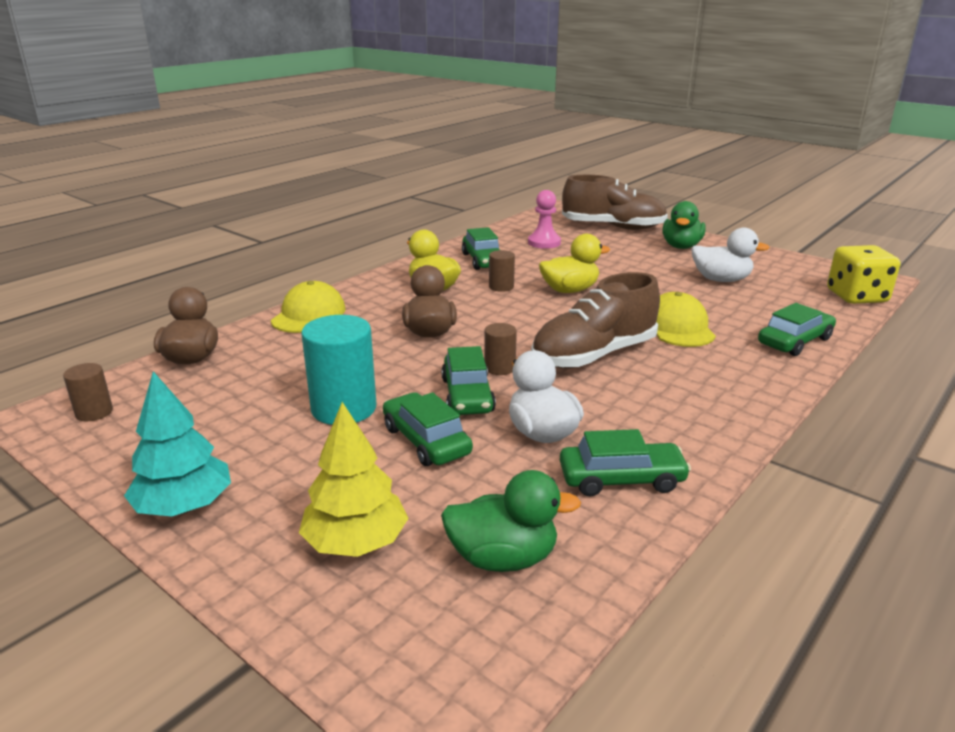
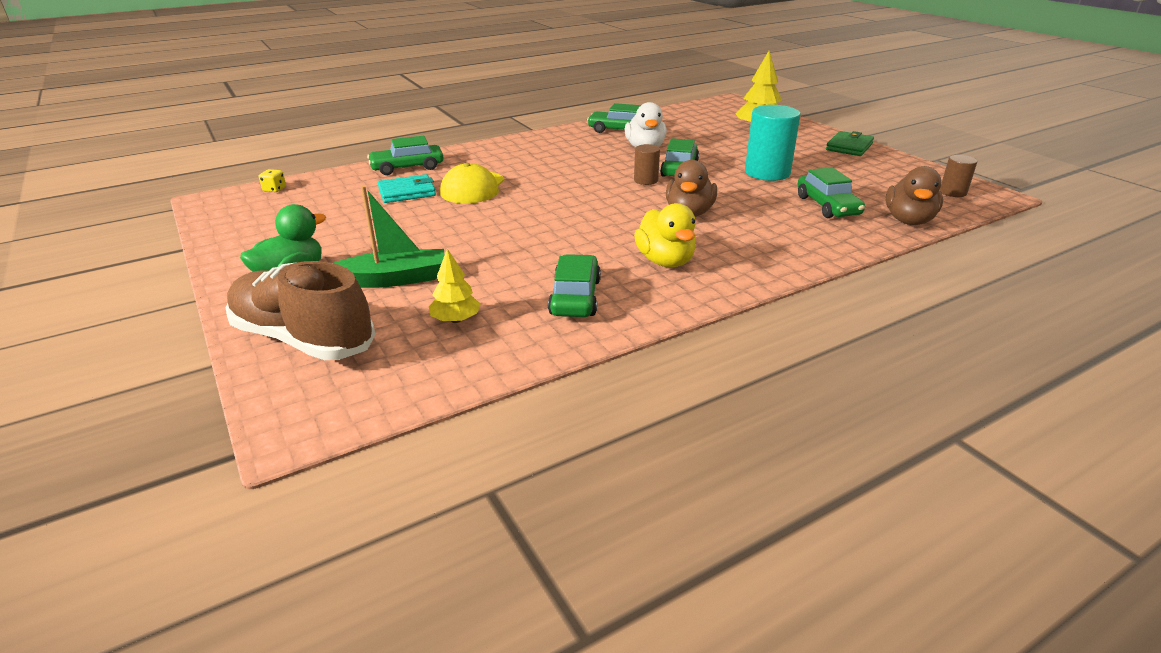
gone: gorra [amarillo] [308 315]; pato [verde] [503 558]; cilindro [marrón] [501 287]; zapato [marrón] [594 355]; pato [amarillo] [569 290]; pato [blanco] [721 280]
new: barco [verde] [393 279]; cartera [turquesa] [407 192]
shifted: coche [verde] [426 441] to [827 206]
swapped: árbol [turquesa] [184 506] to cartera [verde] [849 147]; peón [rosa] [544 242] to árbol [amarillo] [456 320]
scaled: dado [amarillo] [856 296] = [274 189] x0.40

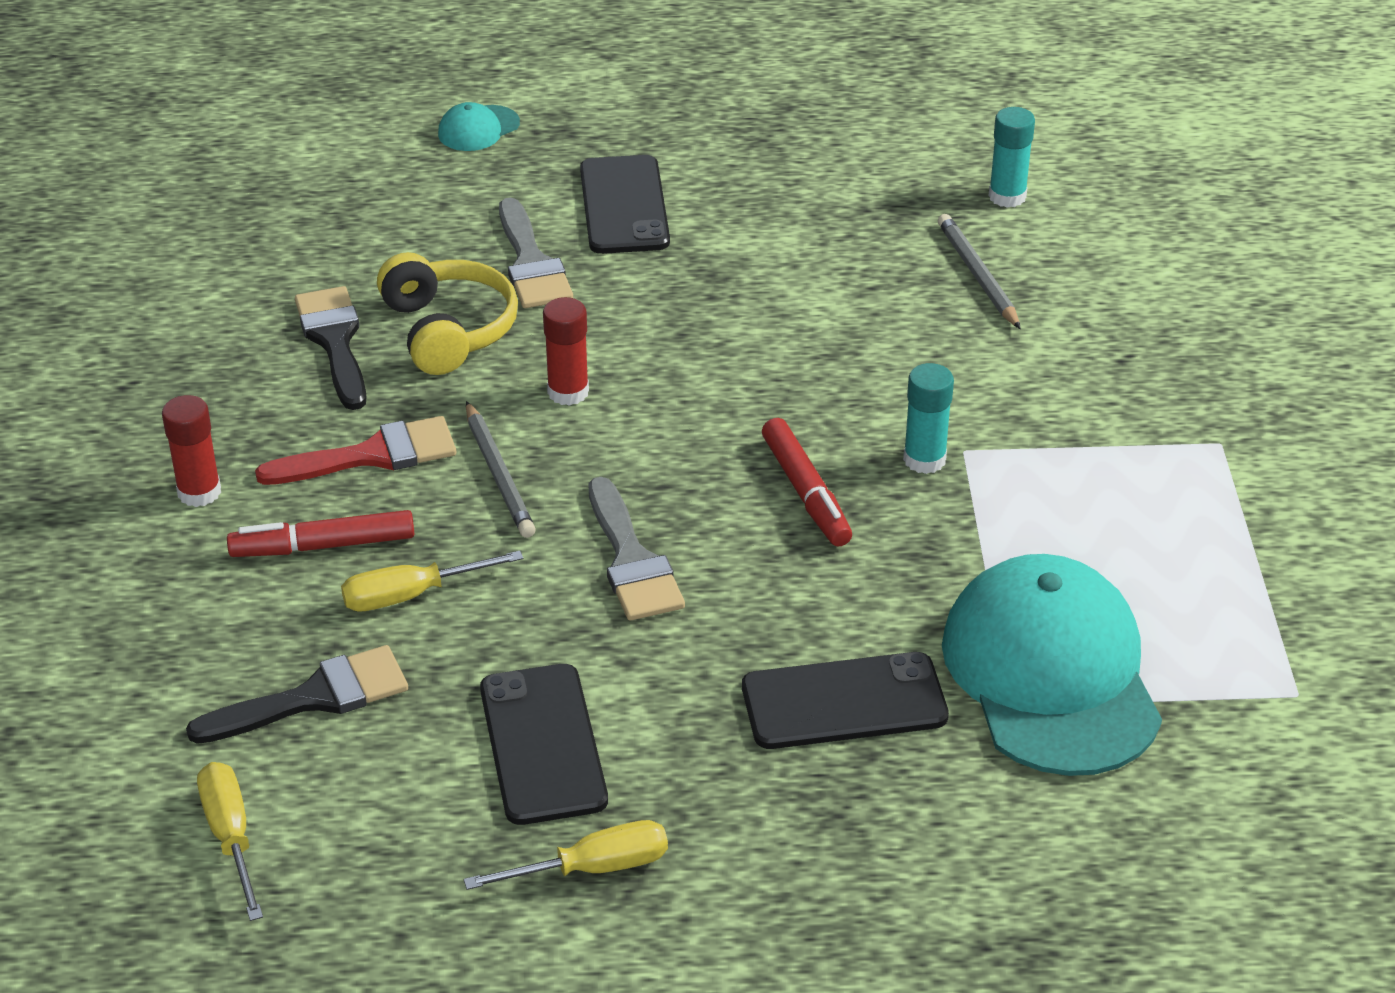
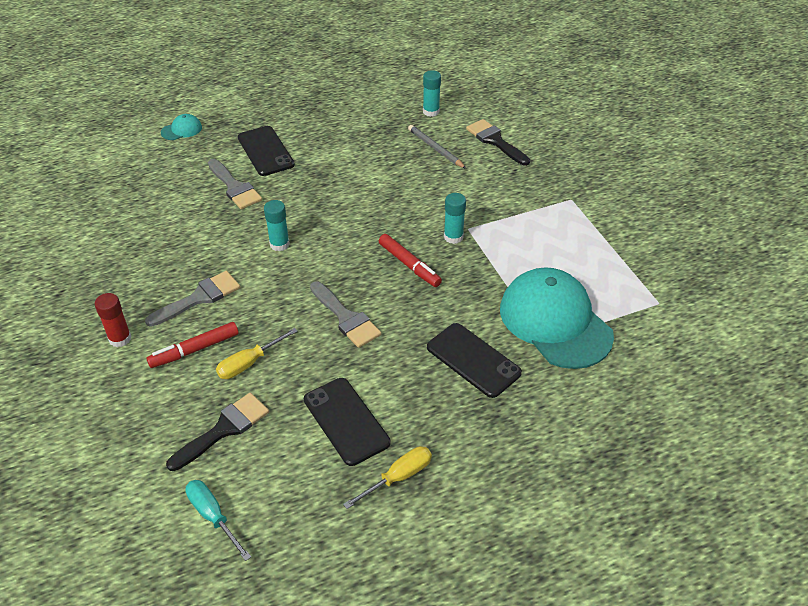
gone: auriculares [amarillo] [448 330]; lápiz [gris] [499 474]
shifted: pincel [negro] [334 341] to [495 141]
repainted: destornillador [amarillo] [231 837] to destornillador [turquesa] [213 516]; pincel [rojo] [372 455] to pincel [gris] [199 298]; barra de pegamento [rojo] [568 392] to barra de pegamento [turquesa] [279 244]
rotated: gorra [turquesa] [478 129] = [181 130] 150 degrees counterclockwise; móvil [negro] [844 702] = [473 360] 75 degrees clockwise

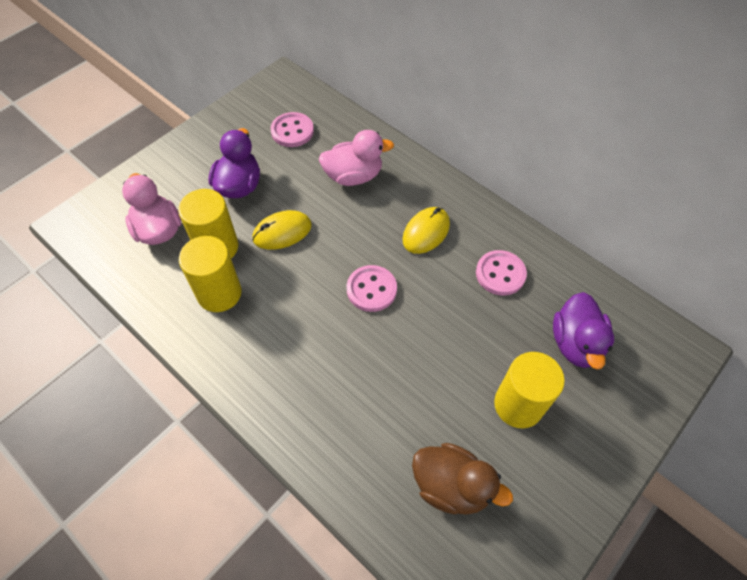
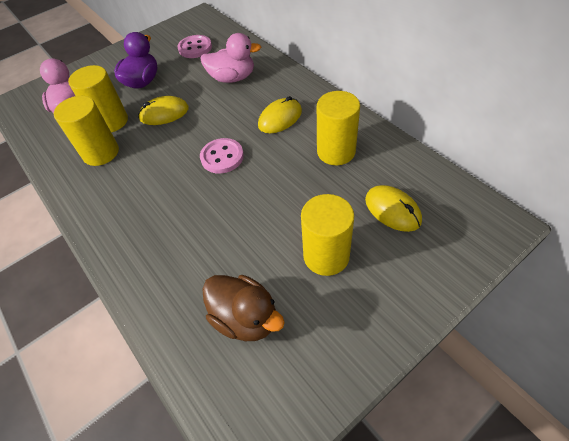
swapped: botón [rosa] [500 274] to cilindro [amarillo] [336 151]; pato [morado] [576 343] to ratón [amarillo] [392 210]

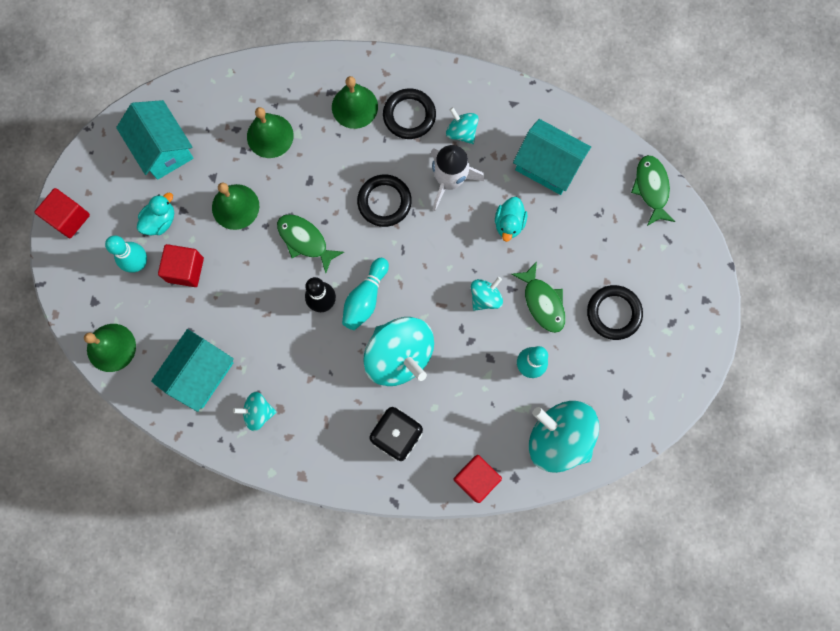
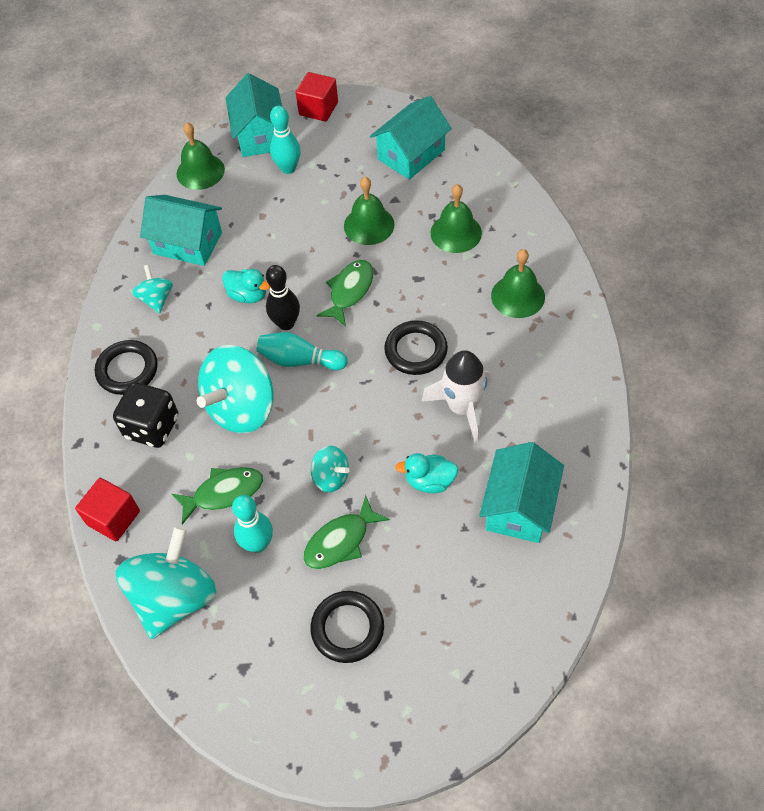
gone: cubo [rojo] [185 270]; peonza [turquesa] [461 132]
new: casa [turquesa] [260 135]
shifted: pato [turquesa] [160 221] to [248 295]; anillo [negro] [409 115] to [127 370]; pez [verde] [651 188] to [224 493]

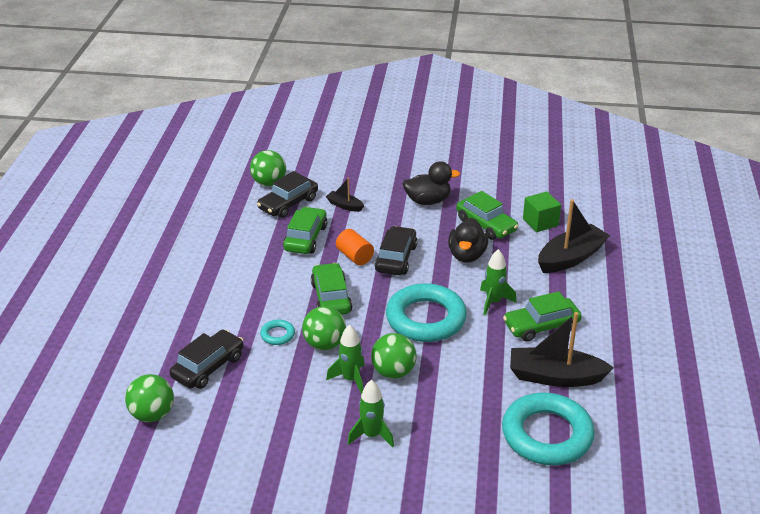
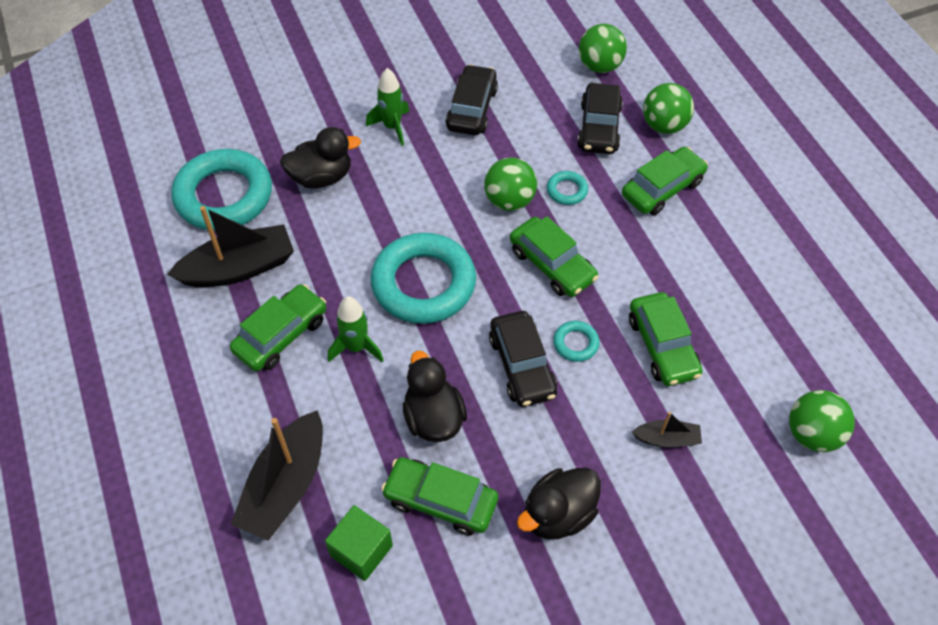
gone: cohete [verde] [350 379]
new: pato [negro] [321 177]; coche [verde] [662 188]
shifted: coche [negro] [288 204] to [472 109]; pelota [verde] [393 372] to [664 126]
swapped: cilindro [naranja] [354 256] to anillo [turquesa] [575 343]

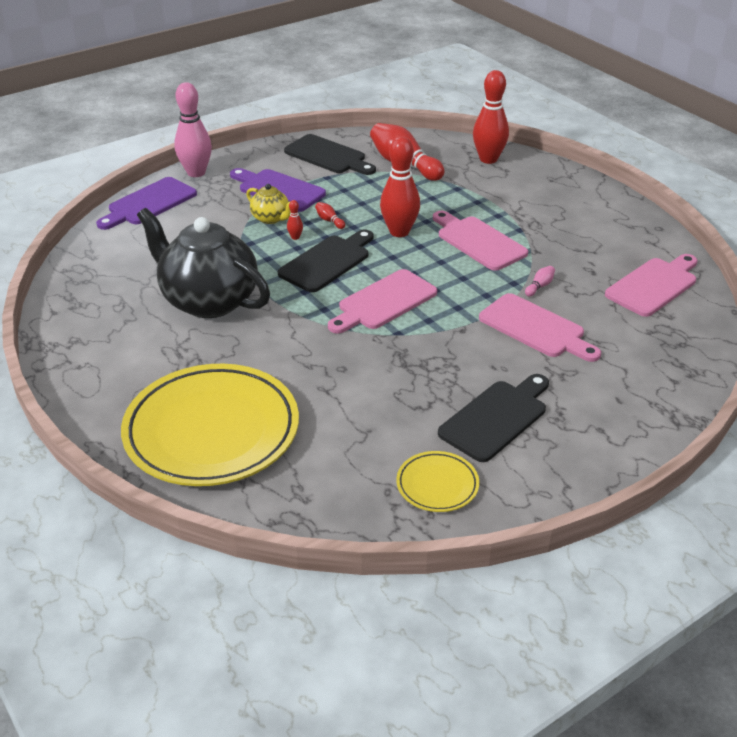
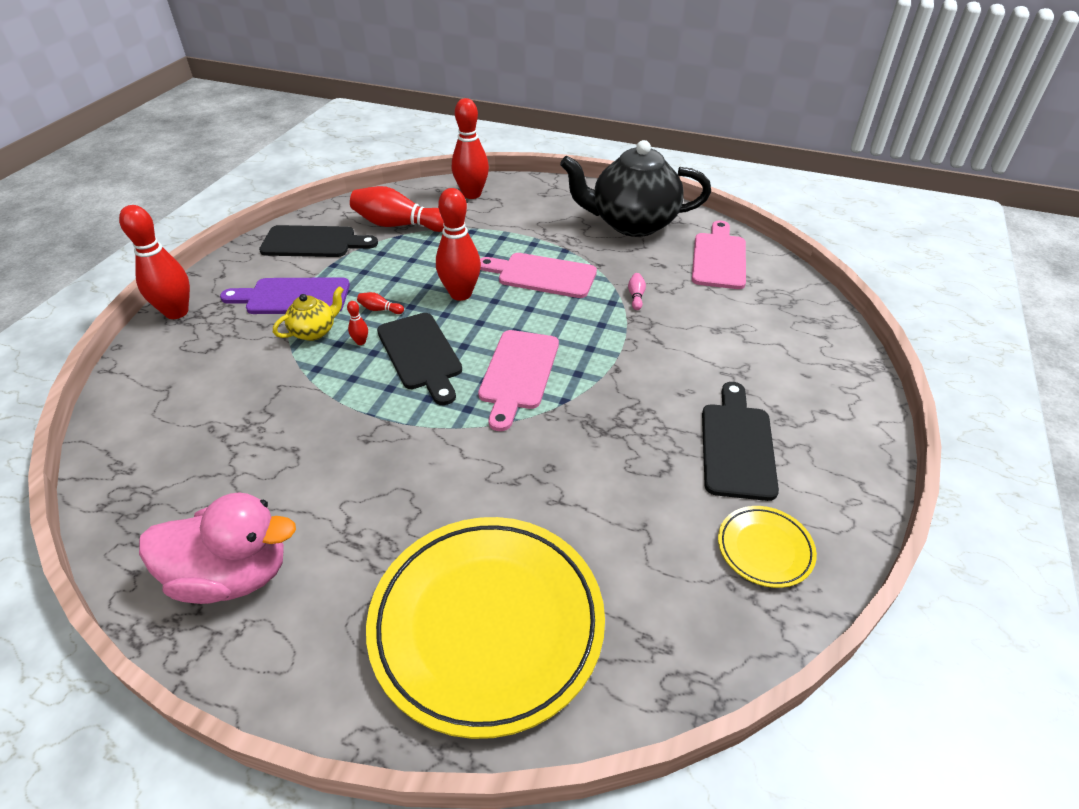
gone: tabla de cortar [morado] [149 203]; tabla de cortar [rosa] [535 328]
new: pato [rosa] [233 575]
shifted: tetera [negro] [208 301] to [632 224]
repainted: bolo [rosa] [196 173] to bolo [rojo] [176 312]
rotated: tetera [amarillo] [271 218] = [314 331] 45 degrees counterclockwise; tabla de cortar [negro] [327 262] = [421 355] 150 degrees clockwise

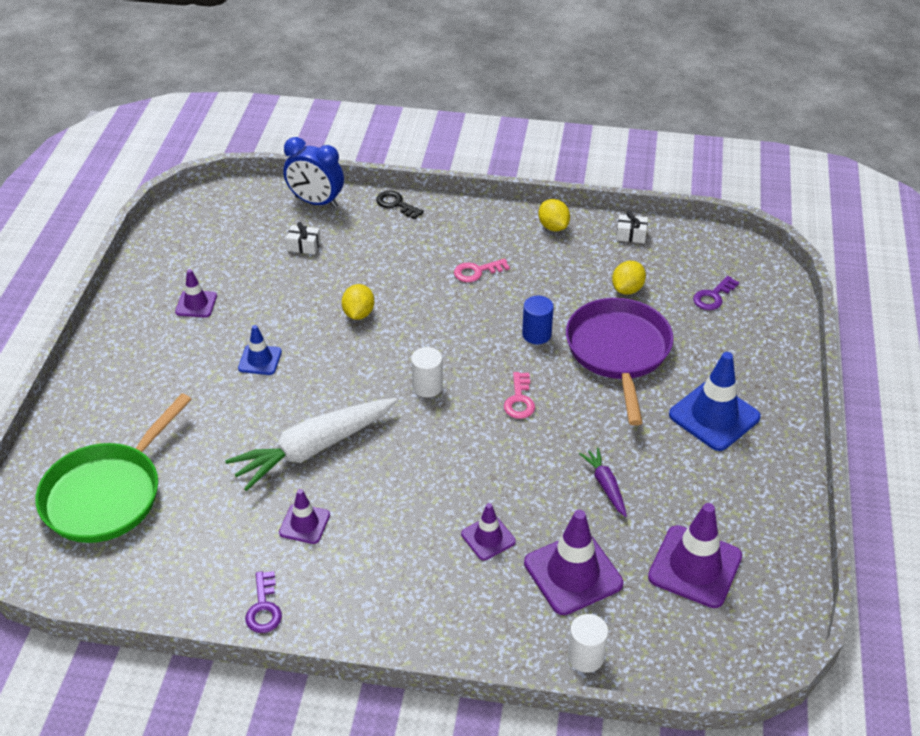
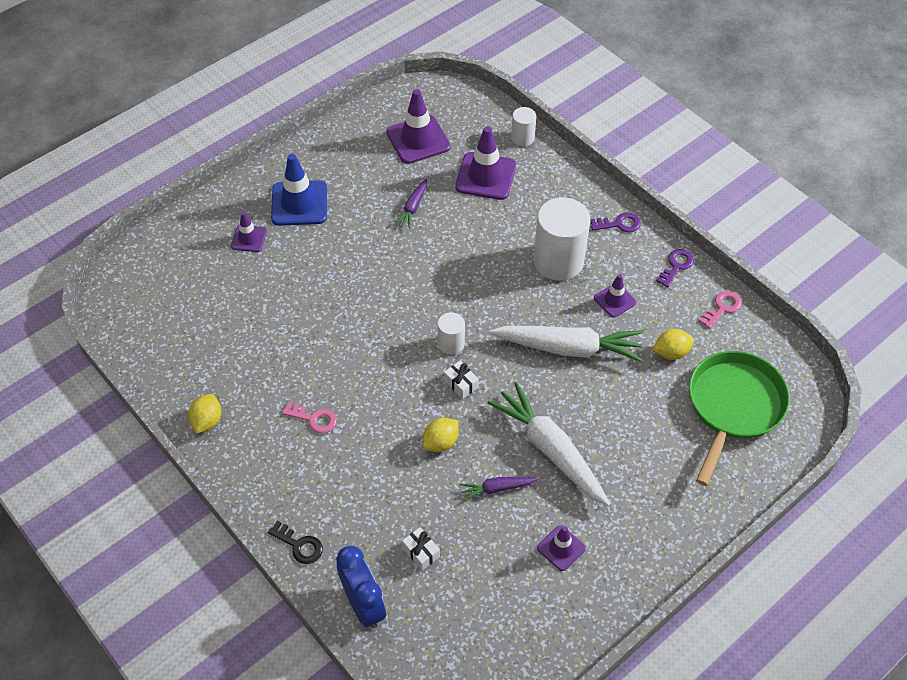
gone: cilindro [azul] [536 334]; sartén [morado] [619 352]
new: zanahoria [morado] [497 488]; cilindro [blanco] [558 261]
shifted: cono de tráfico [morado] [488 538] to [249 238]; llave [rosa] [519 400] to [722 308]; limón [amarillo] [627 289] to [671 352]; regalo [blanco] [631 235] to [461 384]; llave [morado] [713 296] to [619 224]
swapped: cono de tráfico [azul] [260 360] to zanahoria [blanco] [550 450]
rotated: sartén [verde] [107 494] = [733 406] 45 degrees counterclockwise; llave [negro] [396 204] = [299 545] 45 degrees counterclockwise

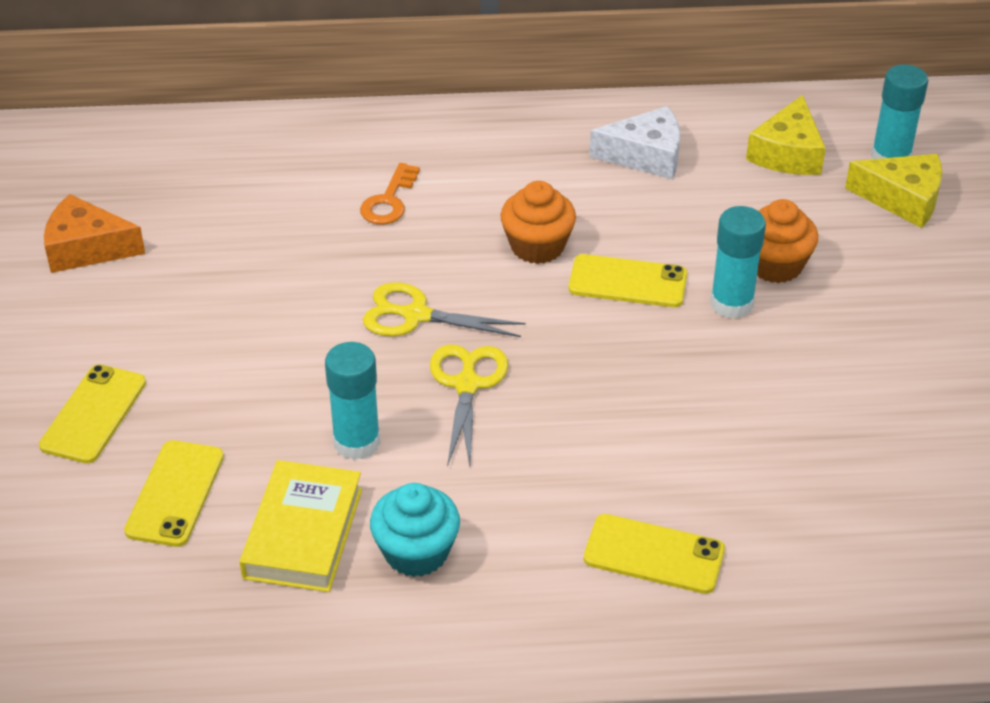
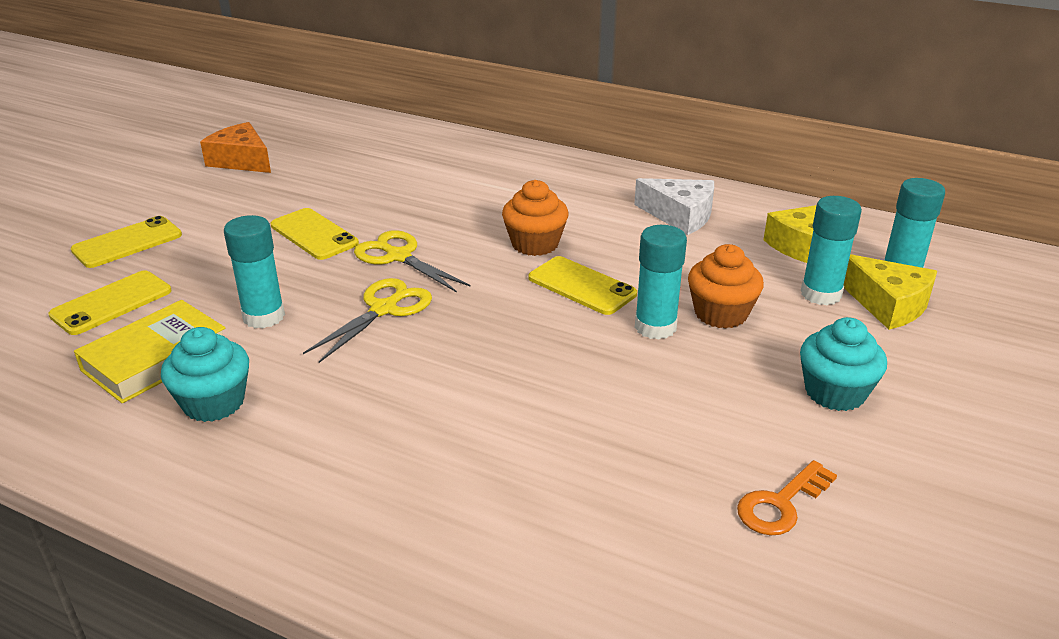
new: magdalena [turquesa] [835 392]; barra de pegamento [turquesa] [821 294]
shifted: llave [naranja] [389 201] to [780 504]; móvil [amarillo] [654 554] to [314 234]

